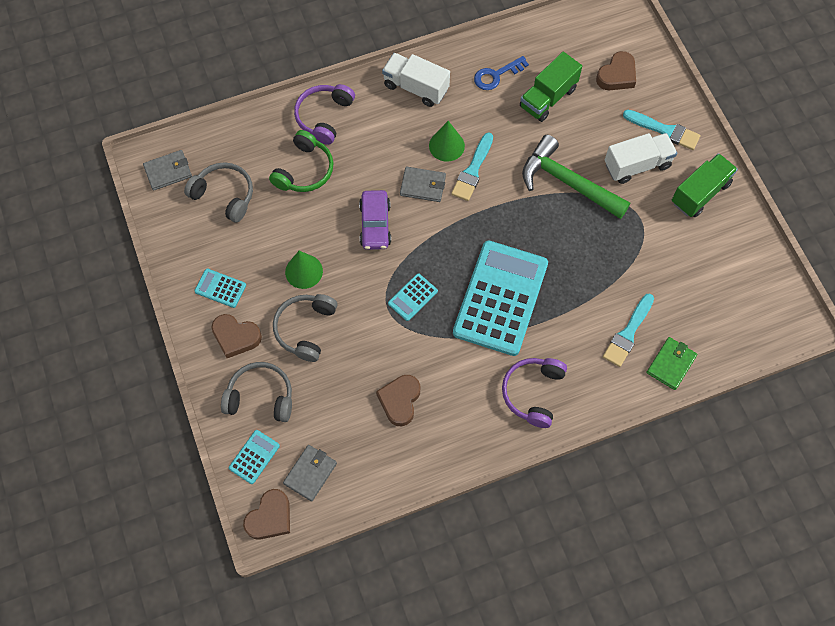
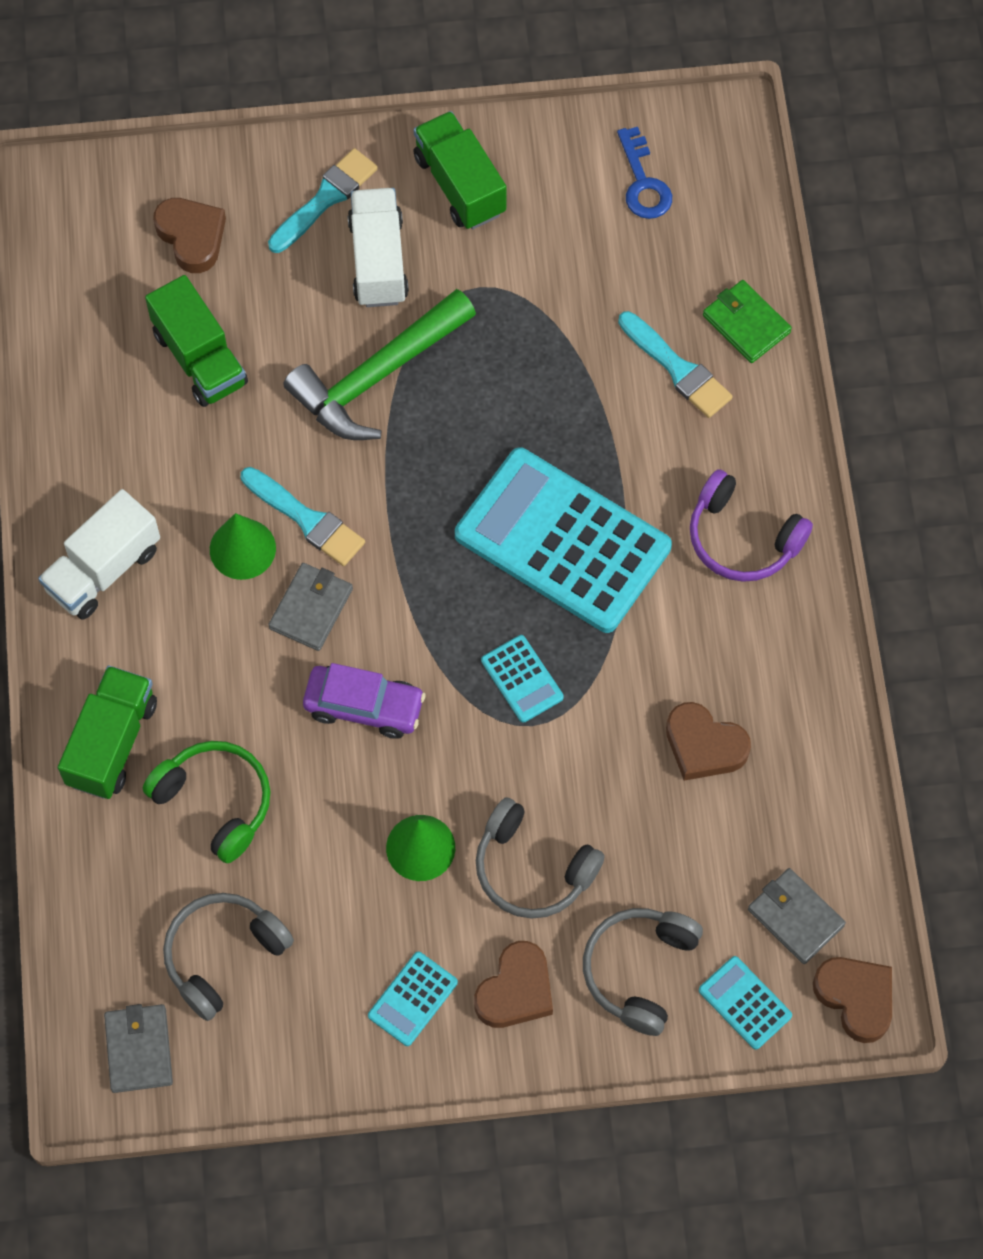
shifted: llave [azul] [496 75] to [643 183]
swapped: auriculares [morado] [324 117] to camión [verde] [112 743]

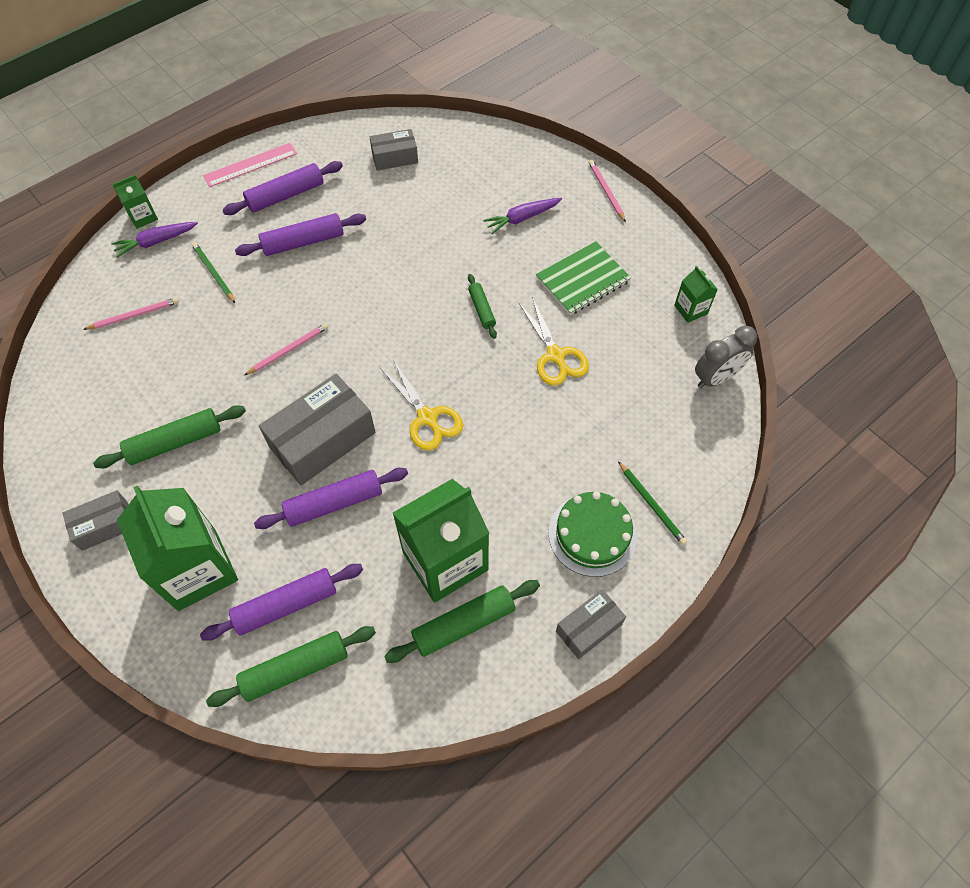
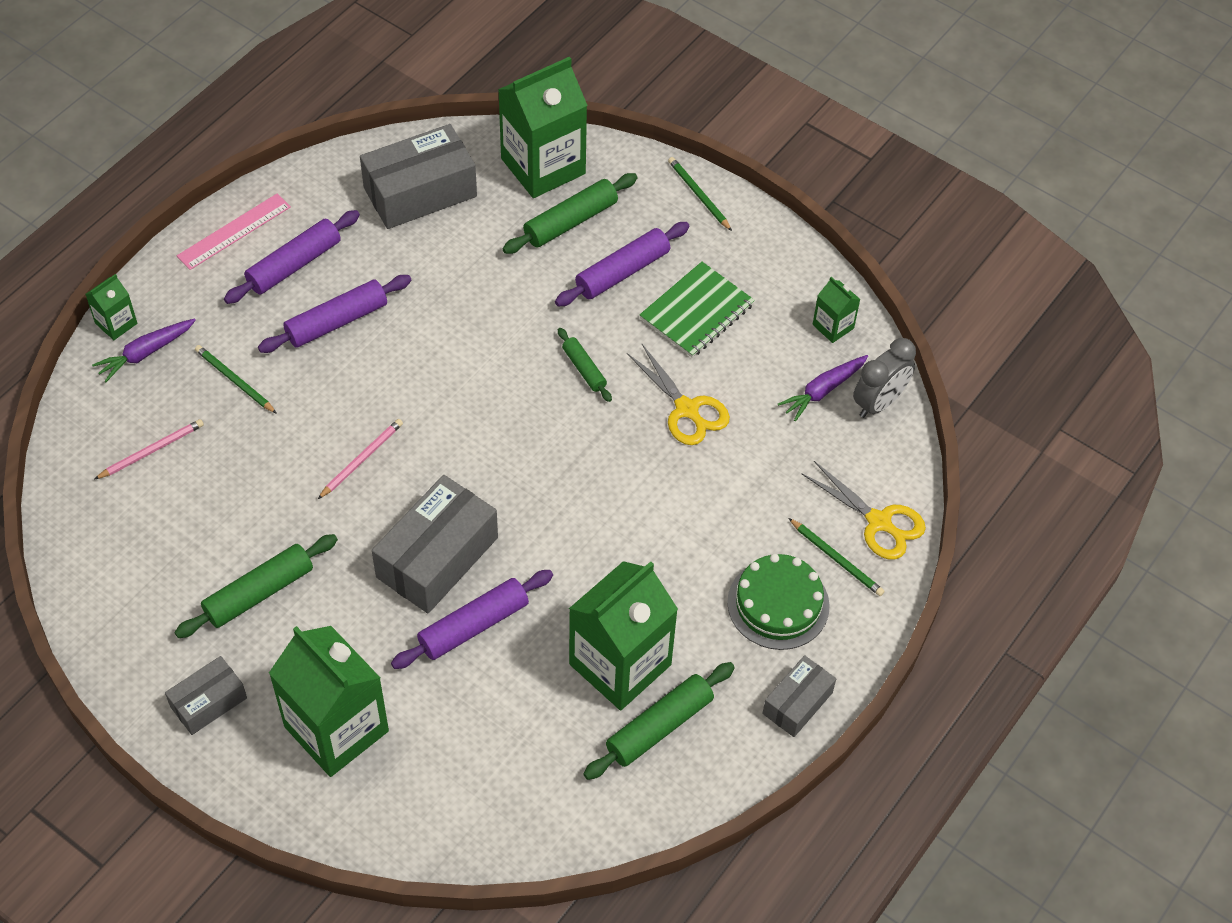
new: cartón de leche [verde] [543 166]
shifted: rodillo [morado] [286 605] to [622 272]; rodillo [verde] [295 669] to [570 221]; tijeras [amarillo] [427 418] to [879 522]; zanahoria [morado] [522 218] to [823 391]
repainted: lápiz [rosa] [606 191] to lápiz [verde] [698 195]
scaled: caja [gris] [395 158] = [420 192] x1.77

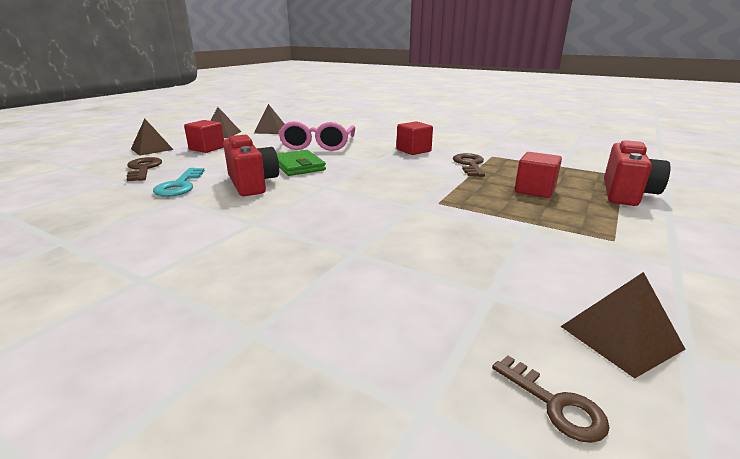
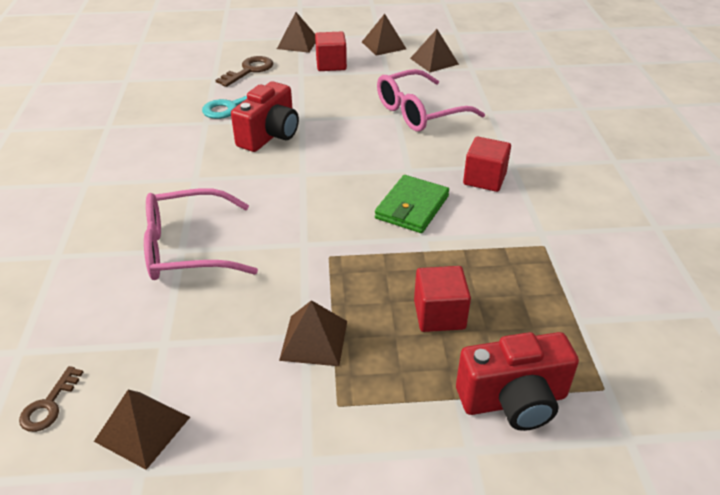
gone: llave [marrón] [469 165]
new: gafas [rosa] [187 248]; pirámide [marrón] [314 340]
shifted: cartera [verde] [298 166] to [412 207]

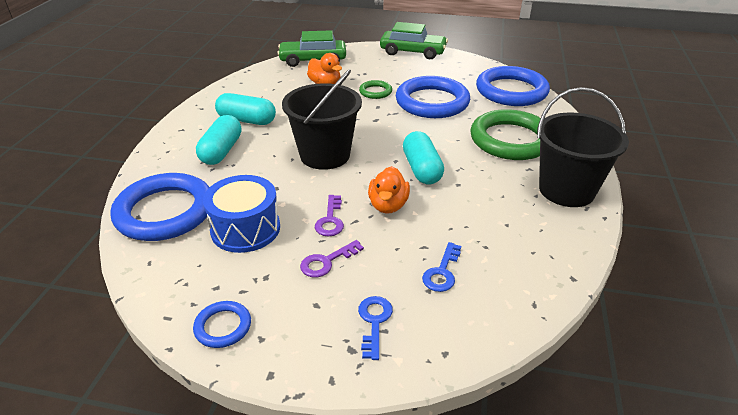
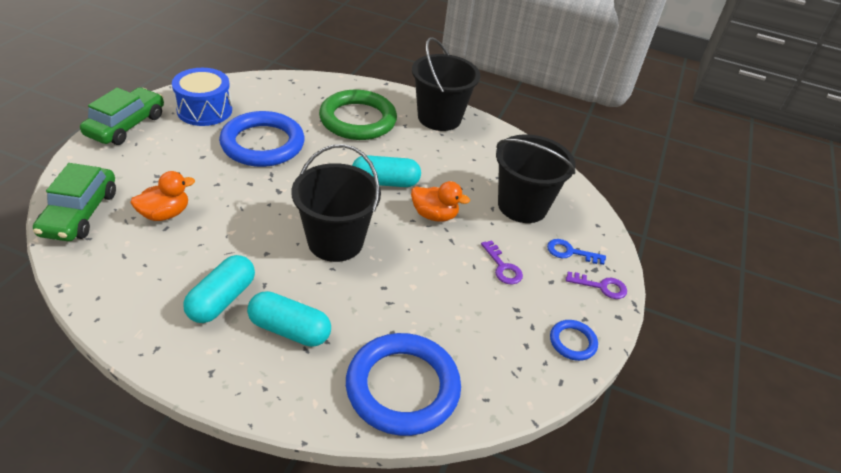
gone: anillo [verde] [375 92]; anillo [azul] [511 91]
shifted: tambor [azul] [245 229] to [204 110]; llave [morado] [330 220] to [601 286]
swapped: llave [azul] [442 272] to balde [negro] [522 206]

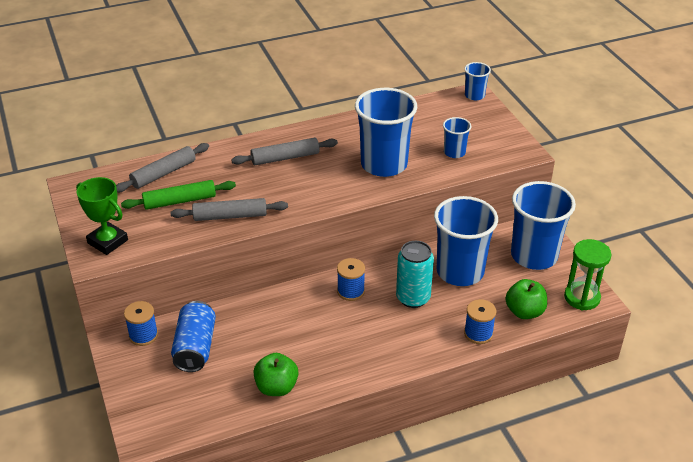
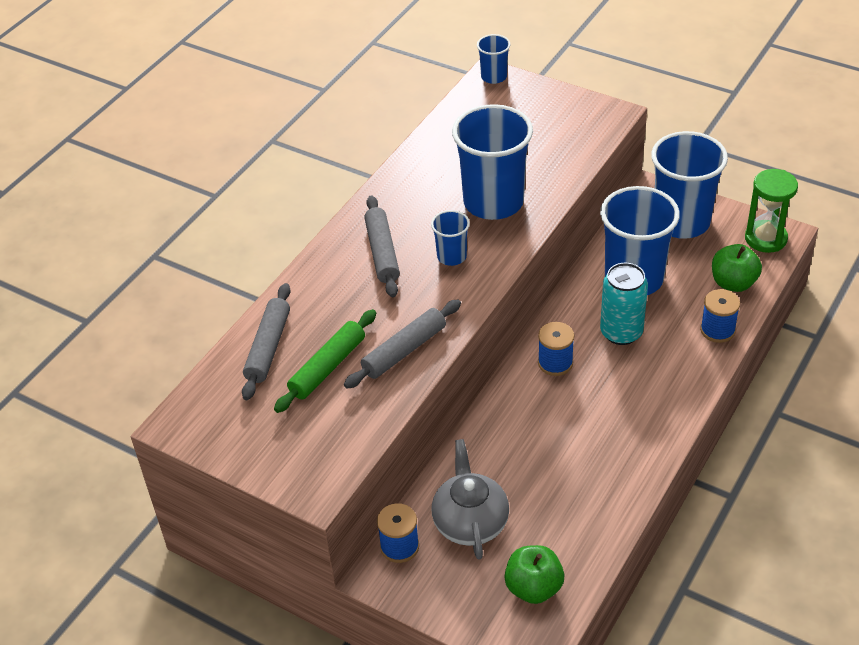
gone: trofeo [verde] [107 241]
shifted: manzana [verde] [276 387] to [533 588]; vaso [azul] [454 152] to [451 256]
swapped: lata [azul] [195 347] to tetera [gris] [470 522]
rotated: rodillo [gris] [285 158] = [382 252] 45 degrees counterclockwise

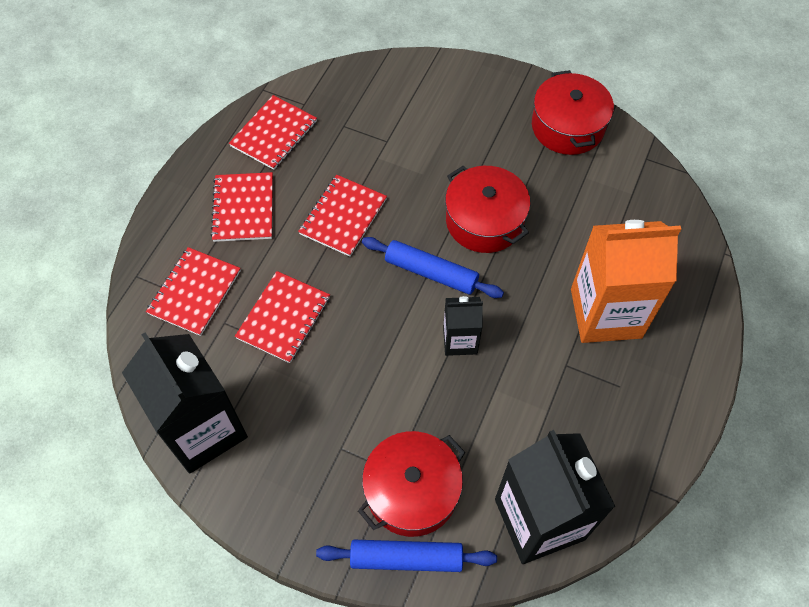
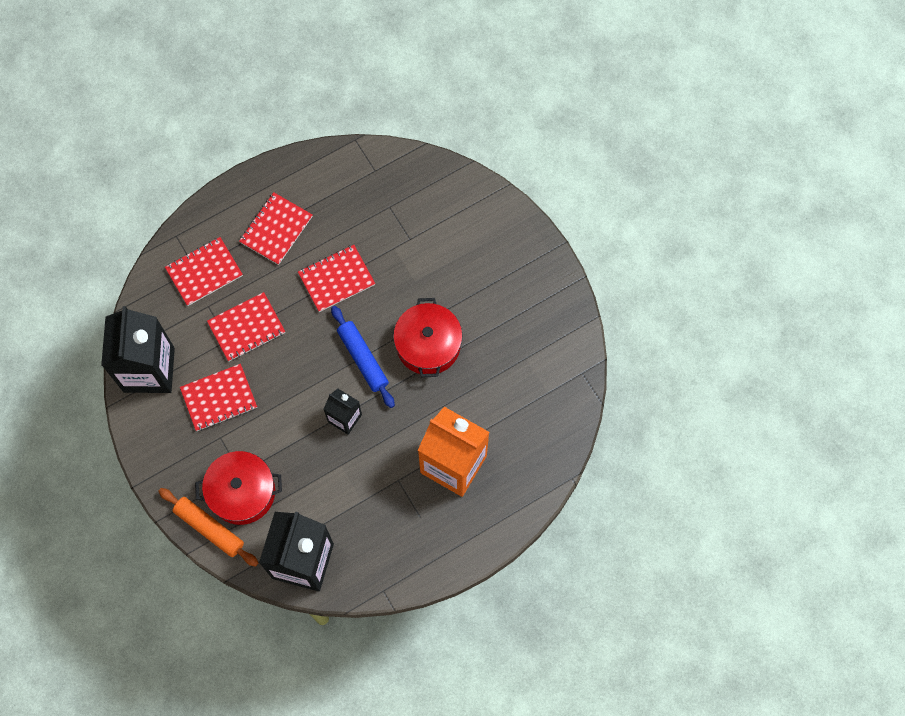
gone: olla [rojo] [567 126]
shifted: cuaderno [rojo] [274 134] to [219 398]
repainted: rodillo [azul] [406 558] to rodillo [naranja] [209 528]

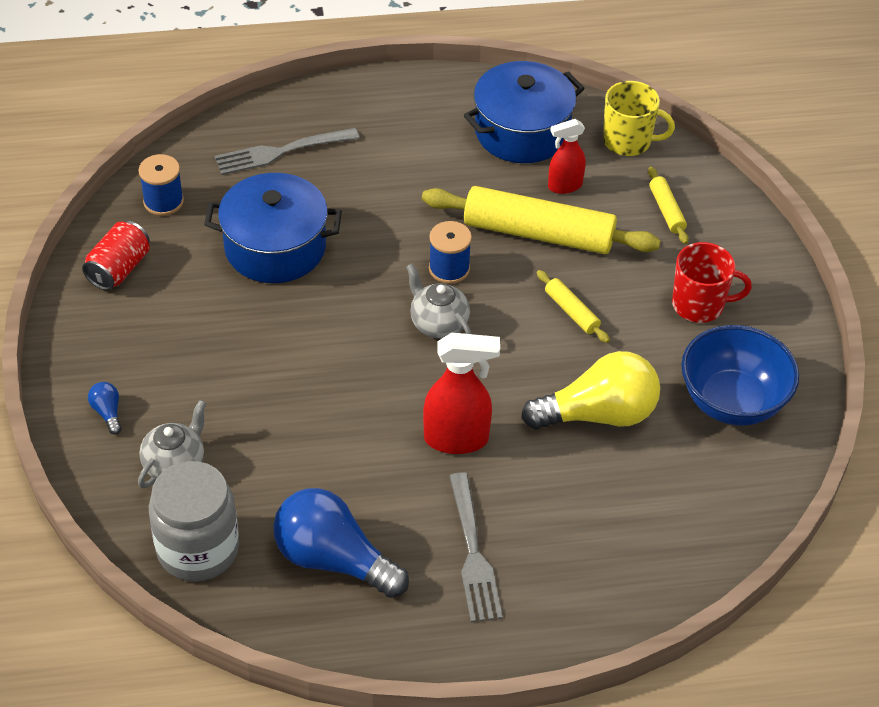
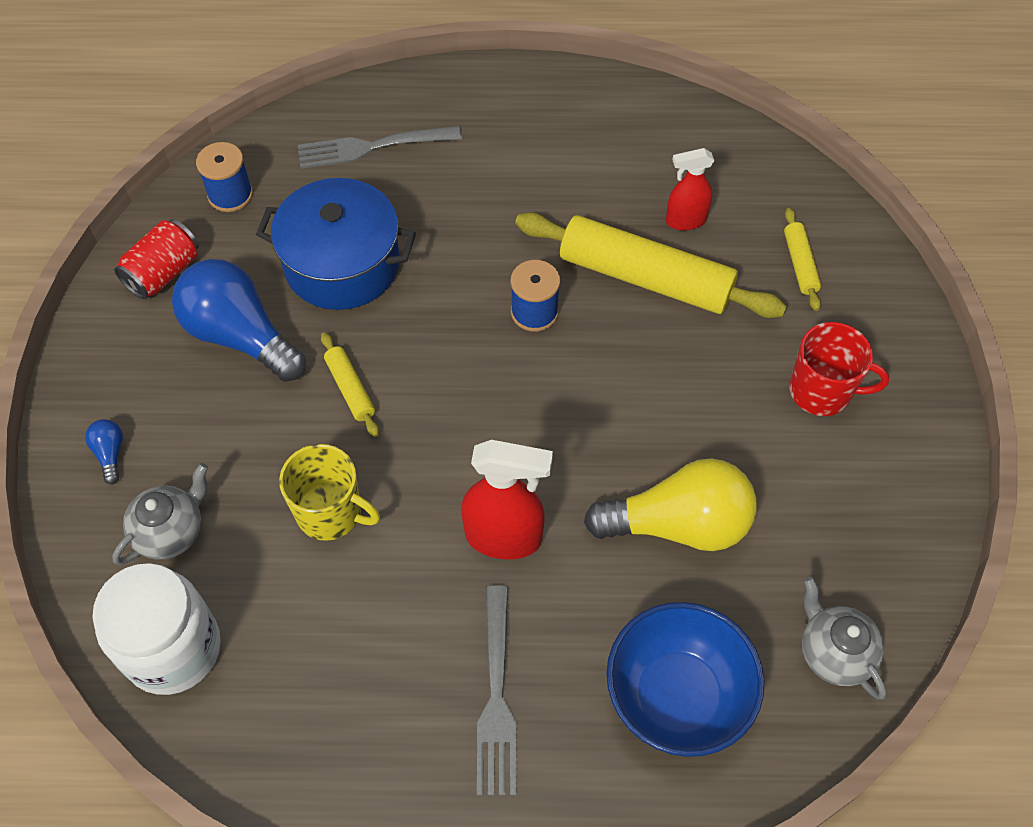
gone: olla [azul] [522 132]
shifted: bombilla [azul] [333 559] to [240 336]; tetera [gris] [438 323] to [834 652]; rodillo [amarillo] [571 312] to [350 389]; taza [amarillo] [628 141] to [331 512]; cuenco [azul] [732 402] to [677 696]
repainted: tarro [gris] [198 549] to tarro [blanco] [173 649]

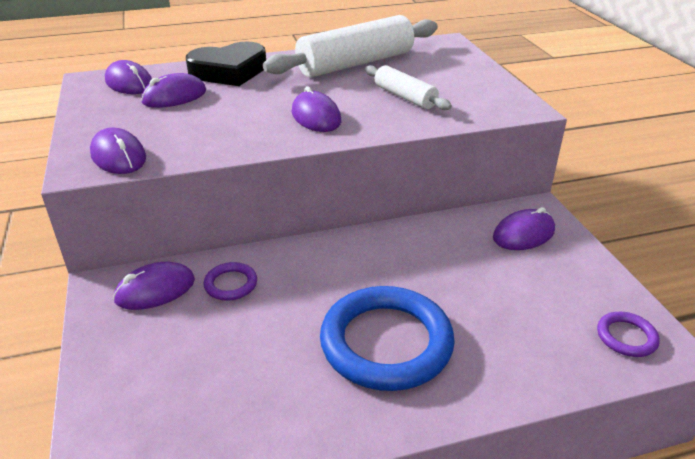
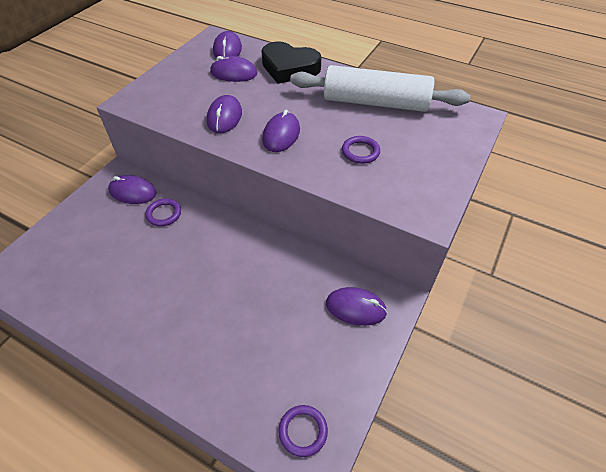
gone: anillo [azul] [386 343]
shifted: ratón [morado] [118 156] to [224 117]
swapped: rodillo [blanco] [405 97] to anillo [morado] [360 152]

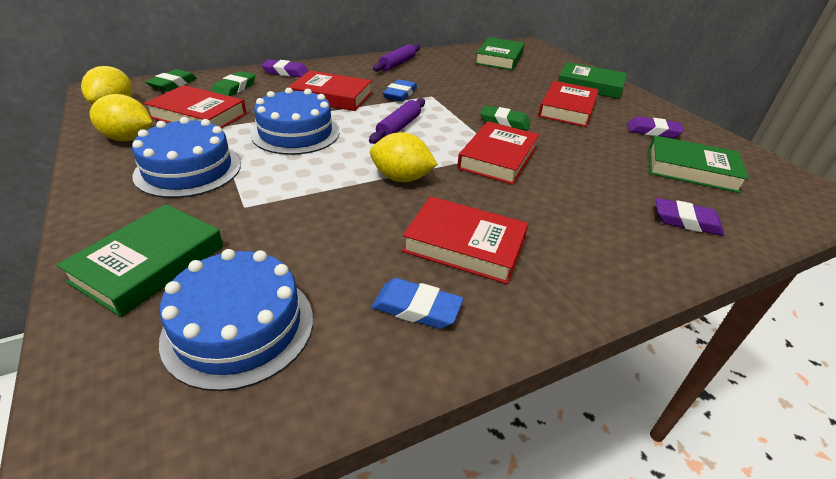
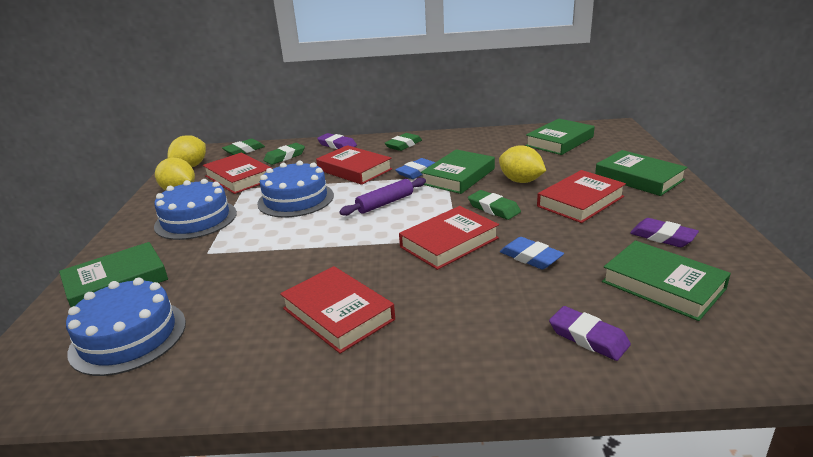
gone: rodillo [morado] [397 64]
new: goma de borrar [verde] [403 145]; libro [verde] [458 176]
shifted: limón [amarillo] [401 178] to [520 181]; goma de borrar [azul] [416 308] to [530 257]

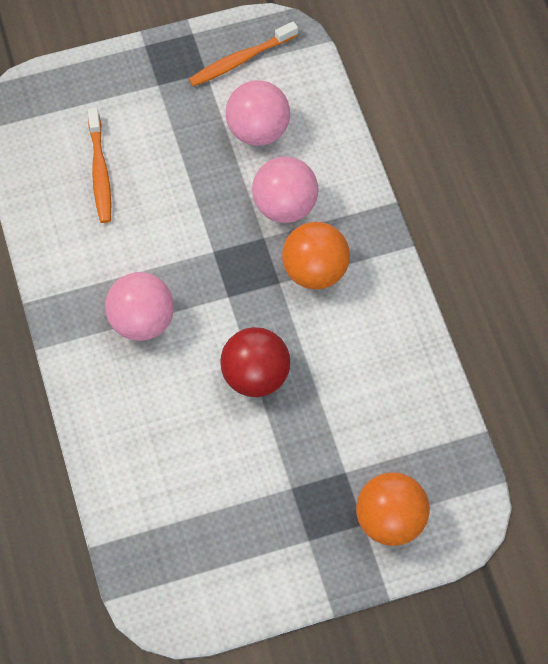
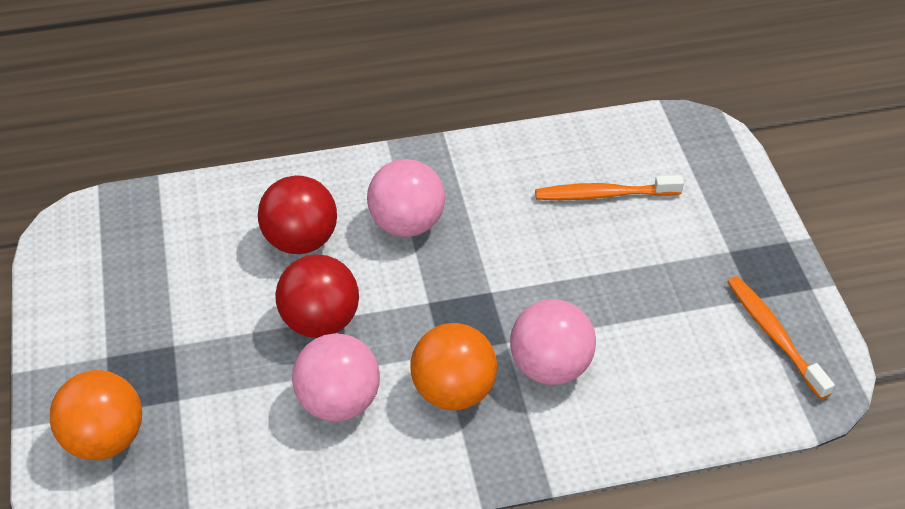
new: pelota [rojo] [301 240]
shifted: pelota [rosa] [258 130] to [338 401]

